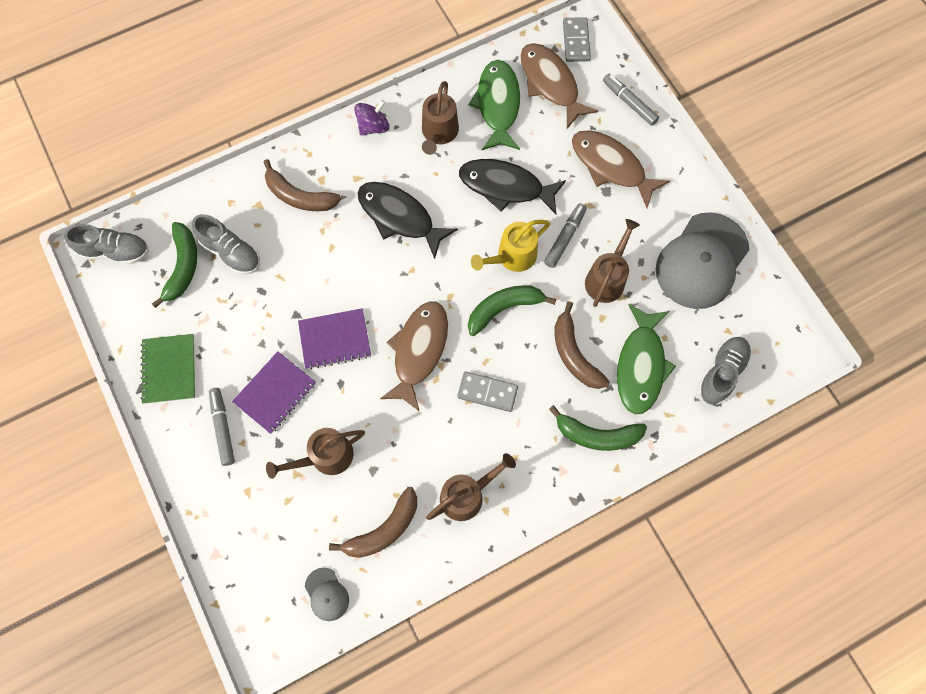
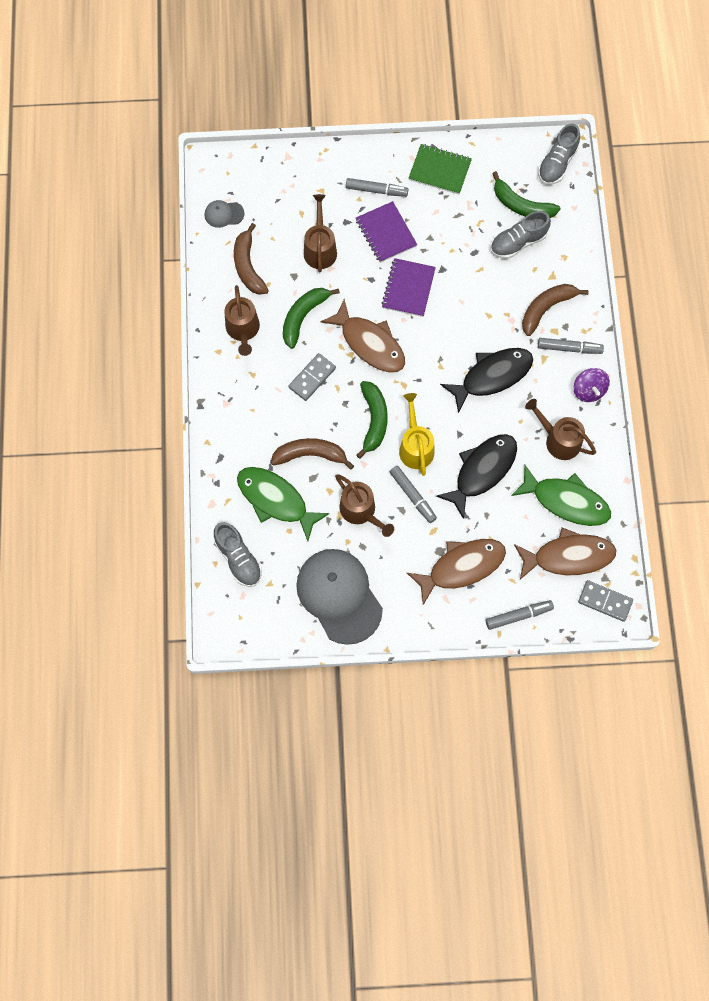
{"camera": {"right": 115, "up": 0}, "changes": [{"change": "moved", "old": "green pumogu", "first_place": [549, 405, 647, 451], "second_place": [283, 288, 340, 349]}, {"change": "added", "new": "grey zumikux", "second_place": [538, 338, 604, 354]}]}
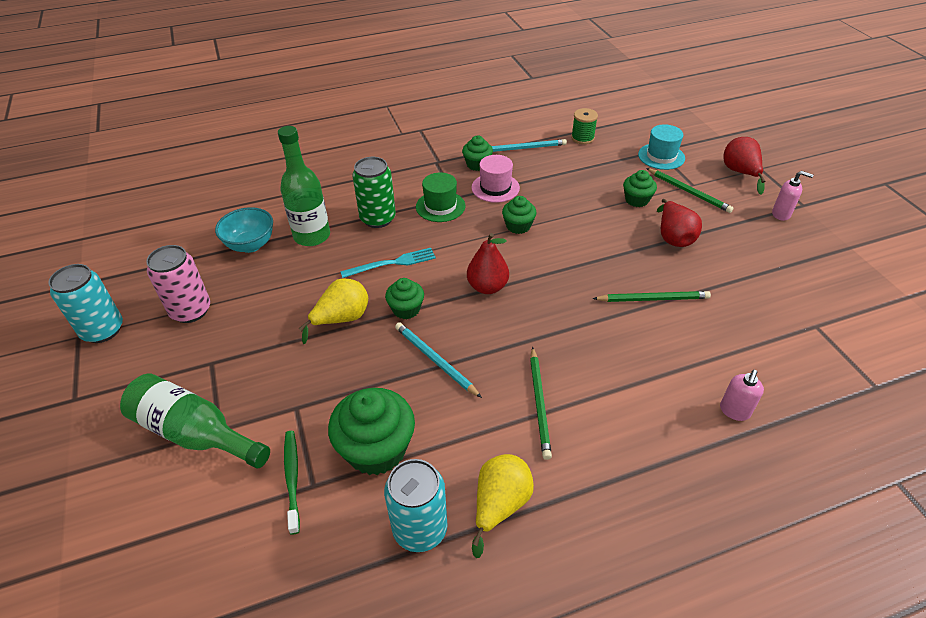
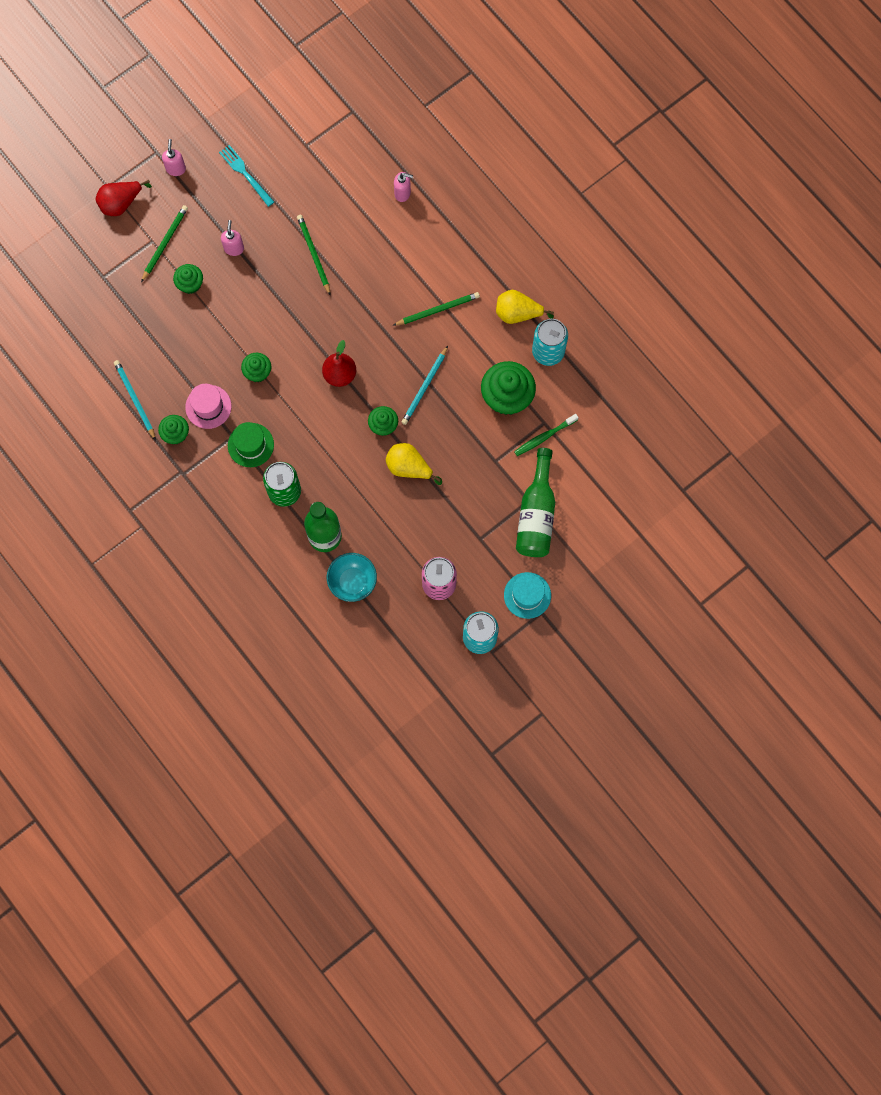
{"camera": {"right": -110, "up": 30}, "changes": [{"change": "moved", "old": "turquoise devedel", "first_place": [340, 248, 436, 278], "second_place": [219, 145, 274, 207]}, {"change": "replaced", "old": "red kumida", "new": "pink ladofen", "first_place": [657, 199, 702, 247], "second_place": [221, 220, 244, 256]}, {"change": "moved", "old": "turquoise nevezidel", "first_place": [638, 124, 685, 170], "second_place": [504, 572, 551, 619]}, {"change": "removed", "old": "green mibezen", "first_place": [571, 108, 598, 144]}]}
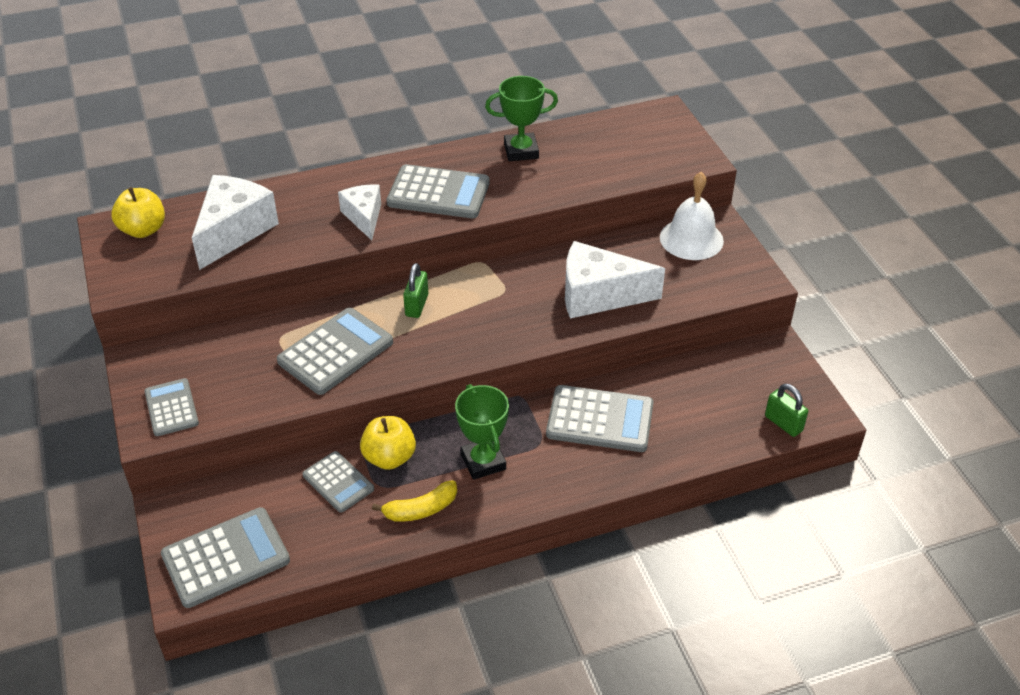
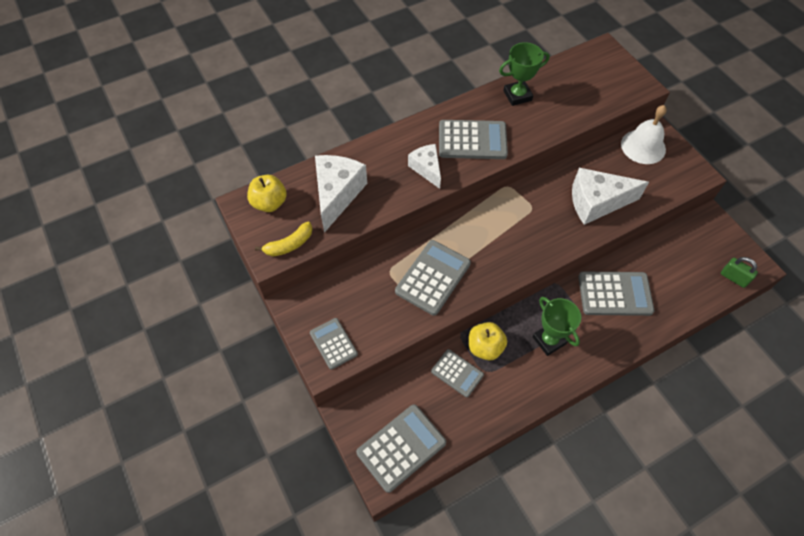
{"camera": {"right": -10, "up": 15}, "changes": [{"change": "moved", "old": "yellow pumogu", "first_place": [372, 480, 457, 522], "second_place": [255, 222, 313, 257]}, {"change": "removed", "old": "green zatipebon", "first_place": [403, 263, 428, 318]}]}
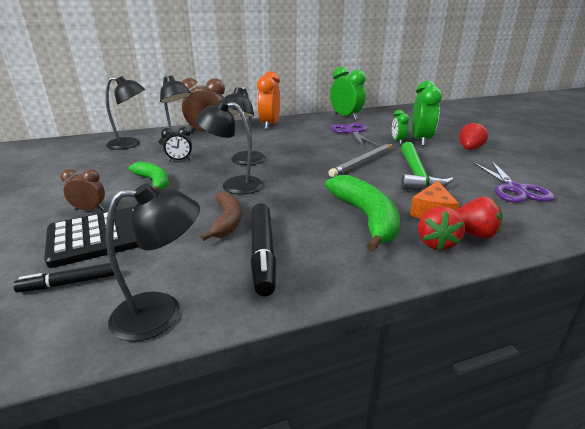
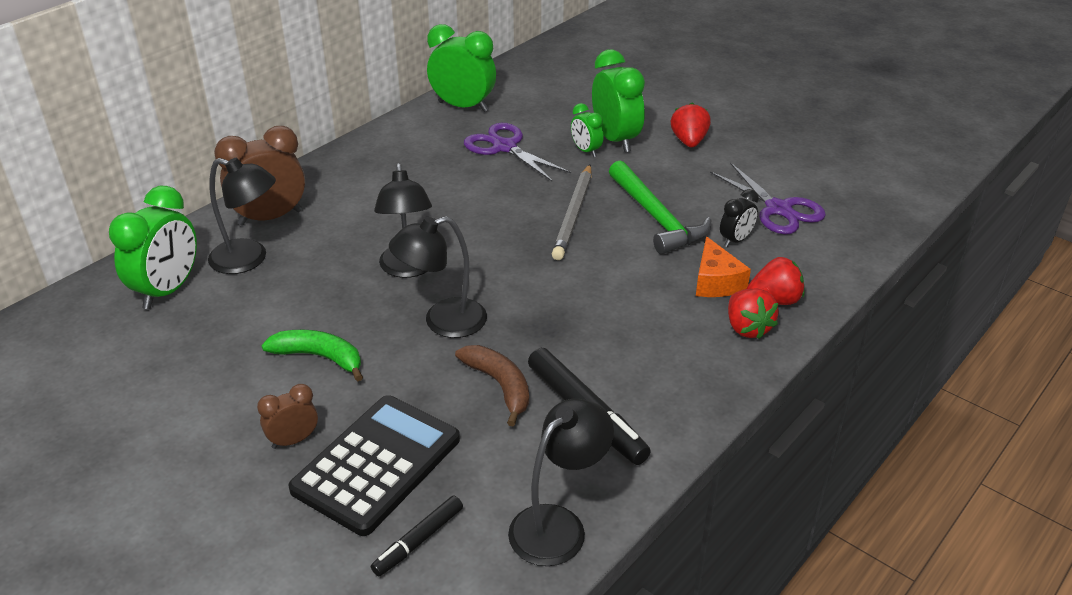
{"camera": {"right": -30, "up": 10}, "changes": [{"change": "replaced", "old": "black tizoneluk", "new": "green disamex", "first_place": [106, 76, 145, 150], "second_place": [109, 186, 197, 309]}, {"change": "moved", "old": "black disamex", "first_place": [161, 127, 192, 161], "second_place": [720, 189, 759, 247]}, {"change": "removed", "old": "orange disamex", "first_place": [257, 71, 280, 130]}, {"change": "removed", "old": "green pumogu", "first_place": [325, 175, 400, 252]}]}
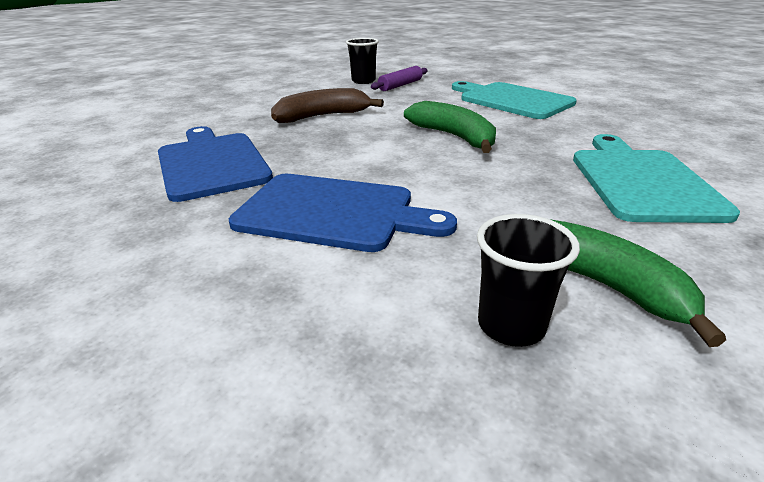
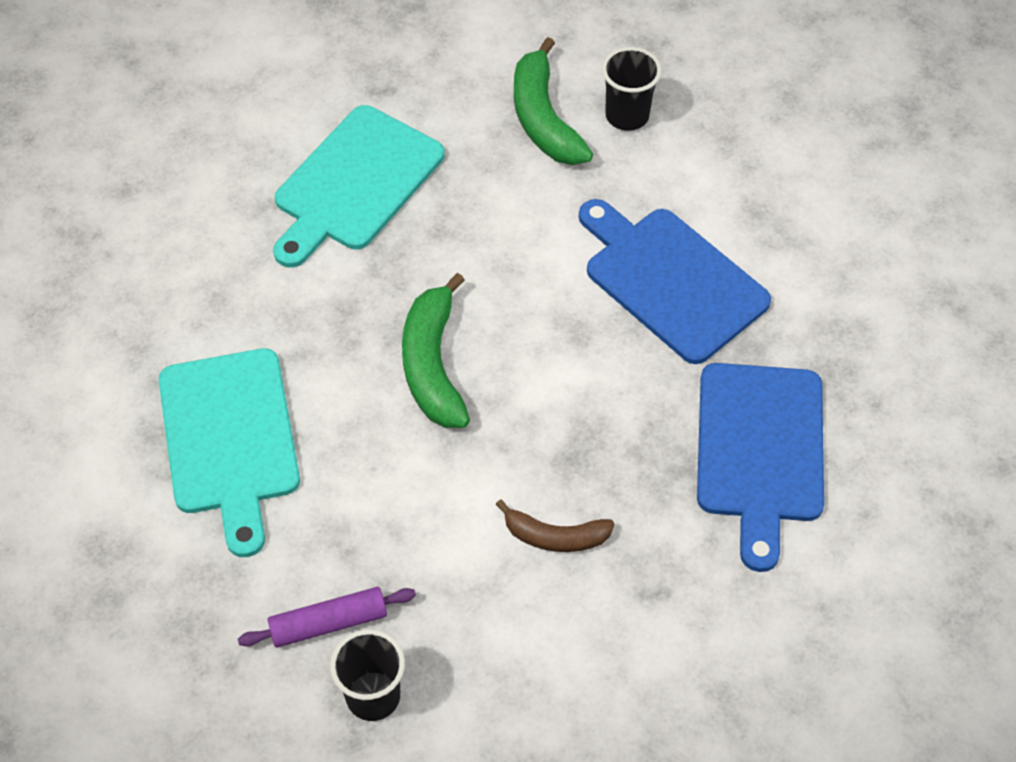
{"camera": {"right": -150, "up": 25}, "changes": [{"change": "resized", "old": "brown pumogu", "first_place": [271, 88, 384, 123], "second_place": [496, 499, 615, 552], "factor": 0.63}]}
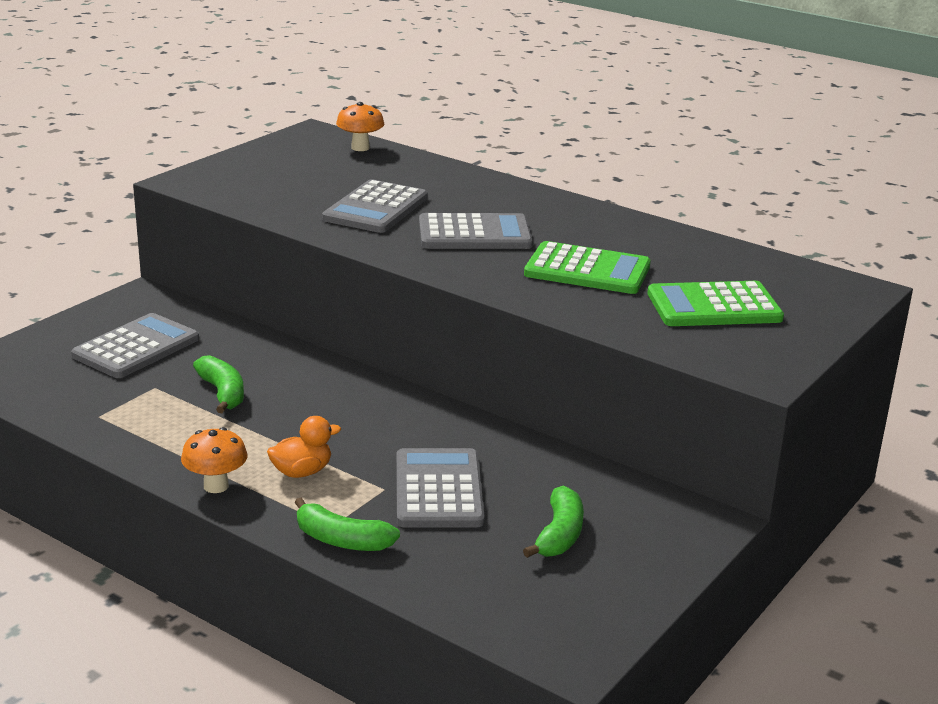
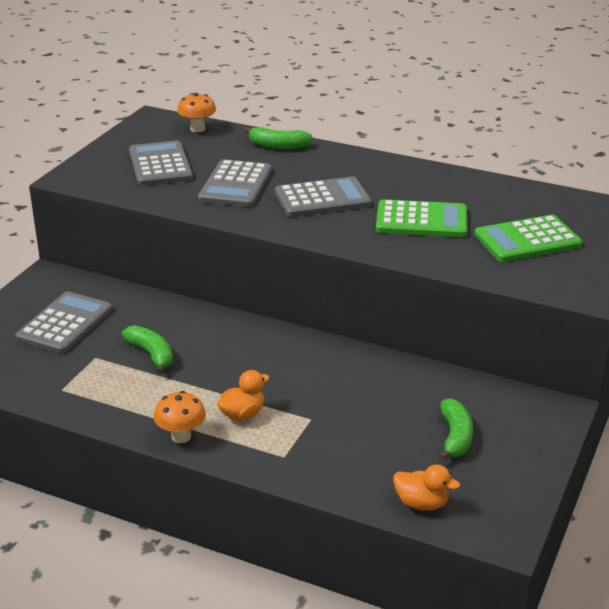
{"camera": {"right": -10, "up": 5}, "changes": [{"change": "moved", "old": "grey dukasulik", "first_place": [396, 448, 485, 527], "second_place": [129, 140, 193, 186]}, {"change": "moved", "old": "green pumogu", "first_place": [295, 498, 400, 551], "second_place": [245, 127, 312, 149]}, {"change": "added", "new": "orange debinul", "second_place": [393, 464, 460, 511]}]}
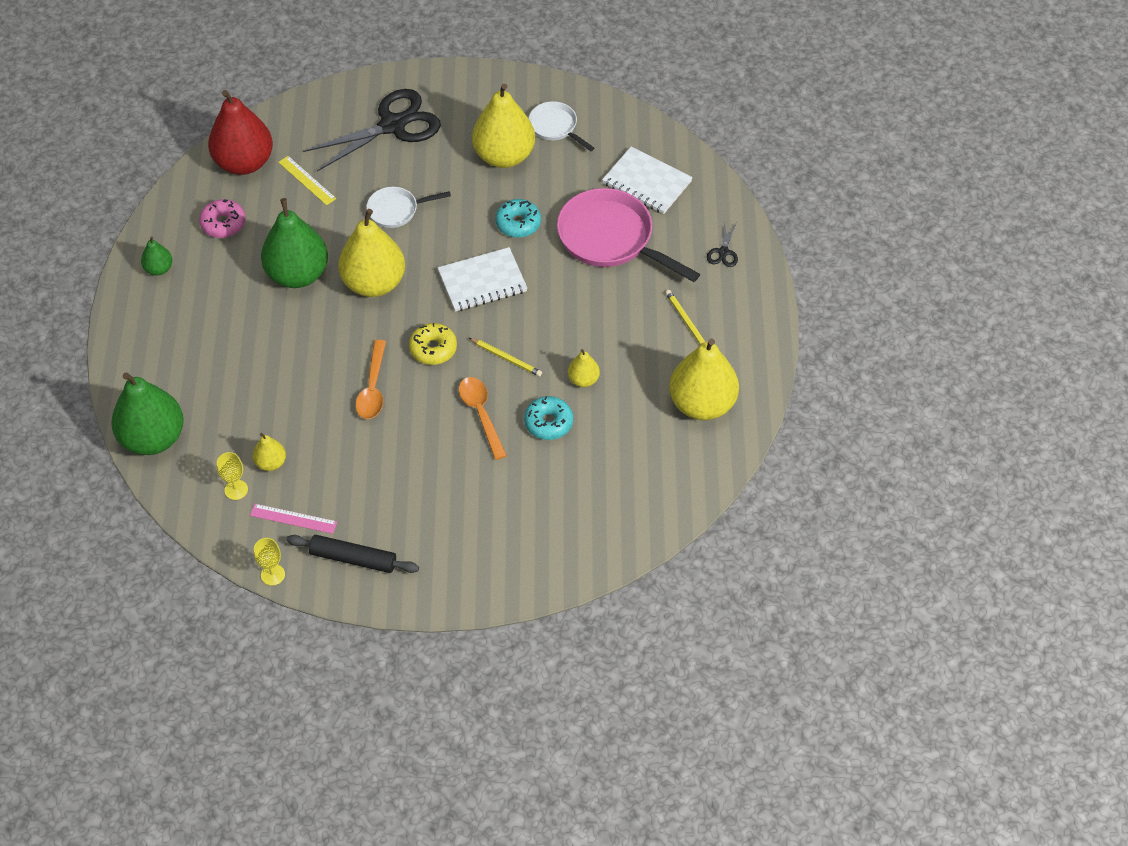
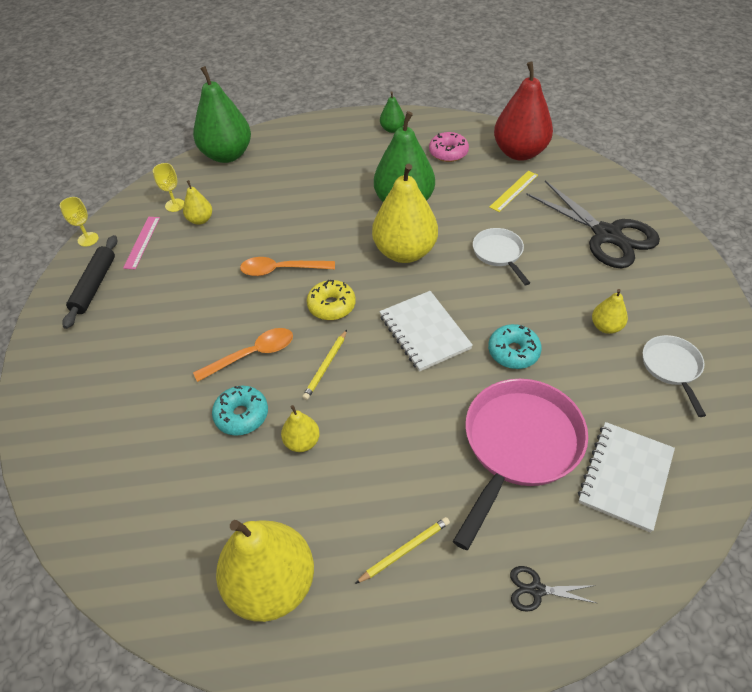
{"camera": {"right": 85, "up": -5}, "changes": [{"change": "resized", "old": "yellow kumida", "first_place": [472, 83, 535, 168], "second_place": [592, 289, 628, 334], "factor": 0.47}, {"change": "turned", "old": "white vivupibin", "first_place": [529, 101, 594, 151], "second_place": [643, 335, 706, 417], "degrees": -45}]}
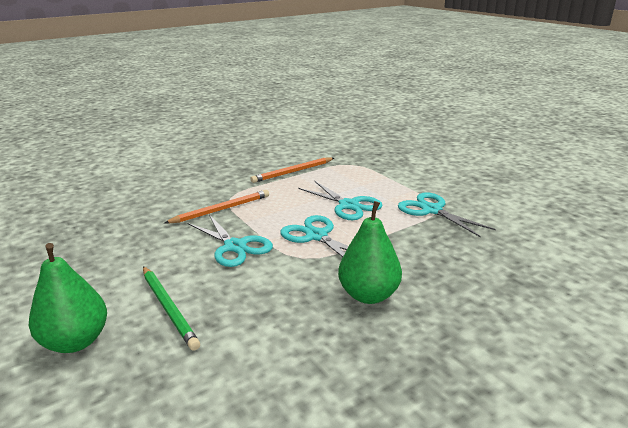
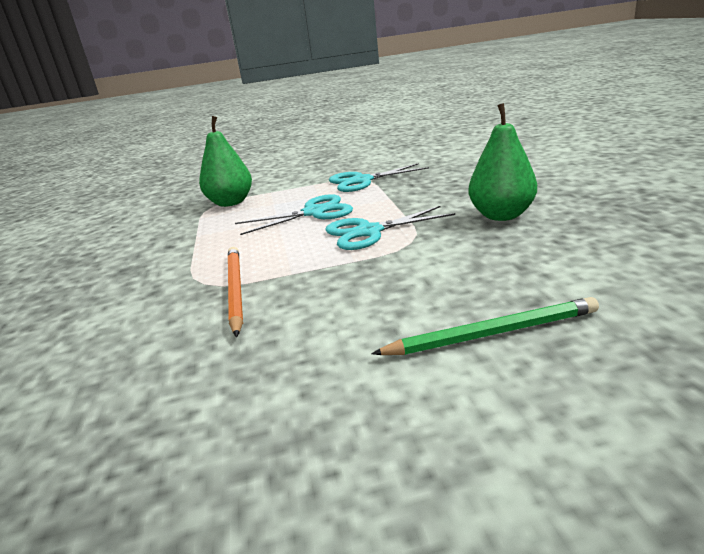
{"camera": {"right": -65, "up": 0}, "changes": [{"change": "moved", "old": "green kumida", "first_place": [29, 243, 107, 353], "second_place": [199, 116, 252, 207]}, {"change": "removed", "old": "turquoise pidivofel", "first_place": [188, 215, 273, 267]}, {"change": "removed", "old": "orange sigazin", "first_place": [251, 158, 334, 183]}]}
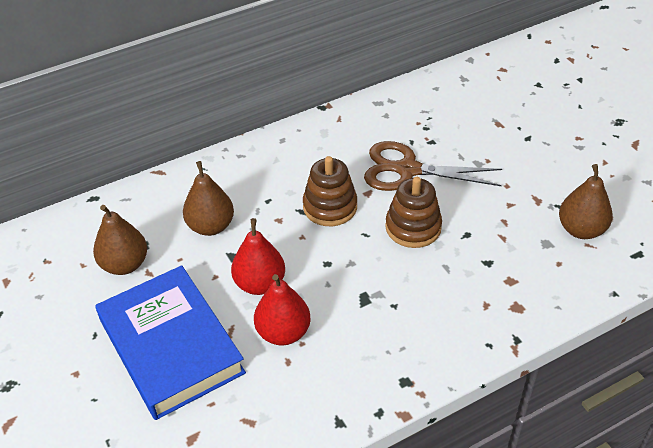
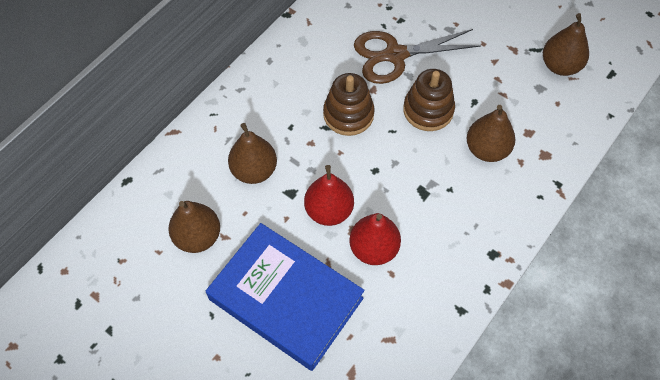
{"camera": {"right": -25, "up": 15}, "changes": [{"change": "added", "new": "brown kumida", "second_place": [467, 105, 515, 162]}]}
